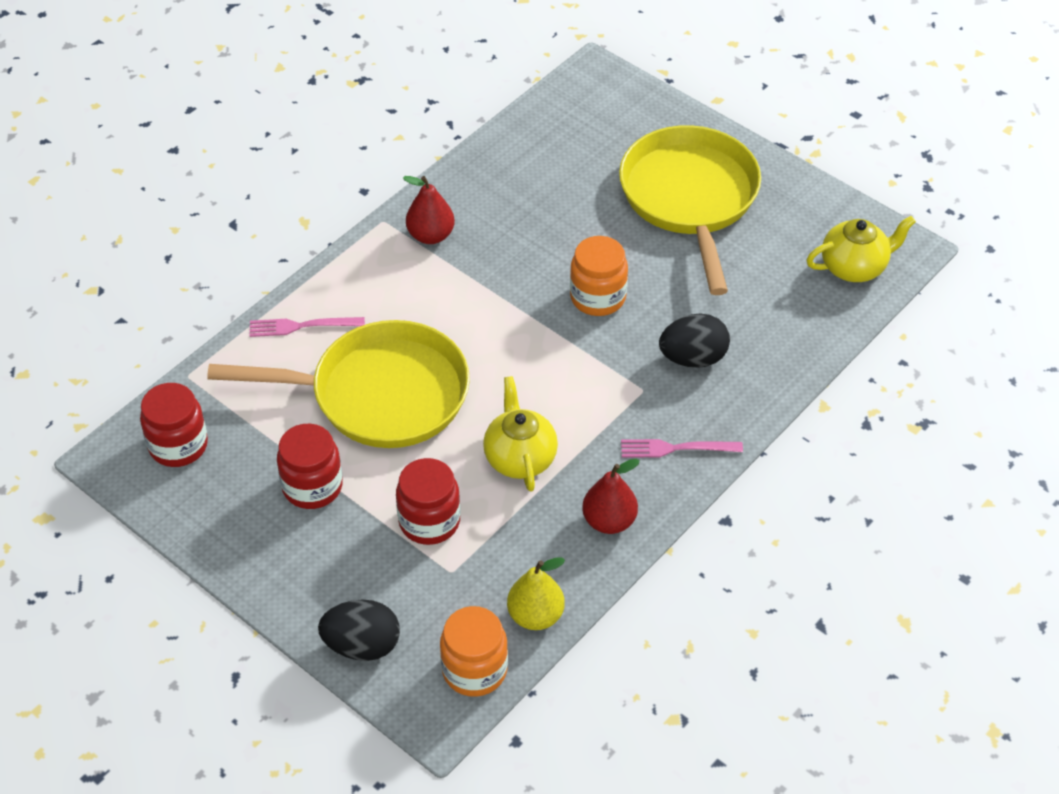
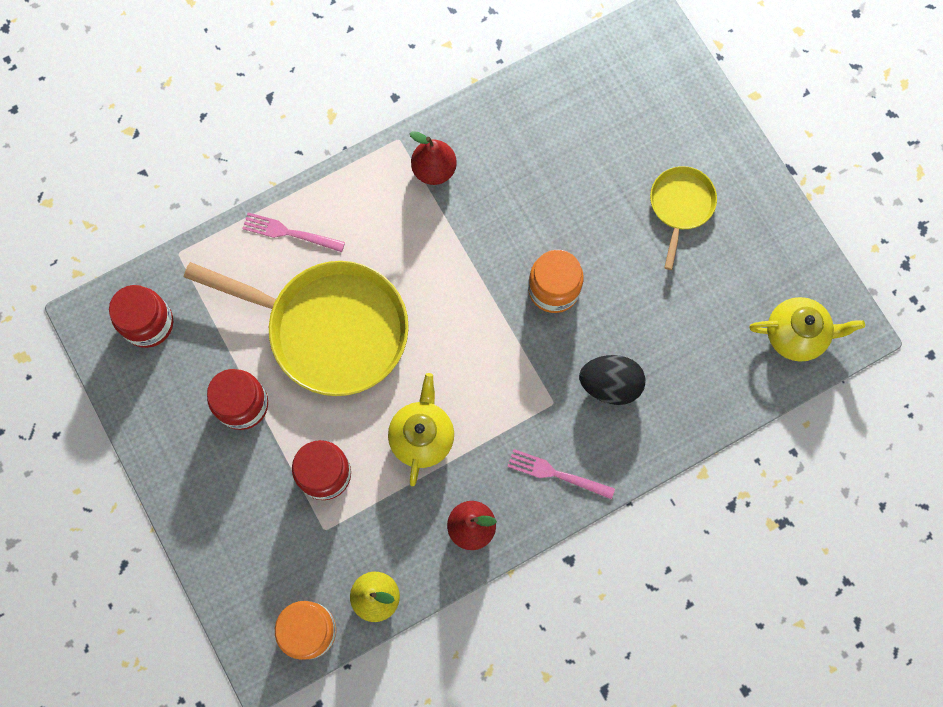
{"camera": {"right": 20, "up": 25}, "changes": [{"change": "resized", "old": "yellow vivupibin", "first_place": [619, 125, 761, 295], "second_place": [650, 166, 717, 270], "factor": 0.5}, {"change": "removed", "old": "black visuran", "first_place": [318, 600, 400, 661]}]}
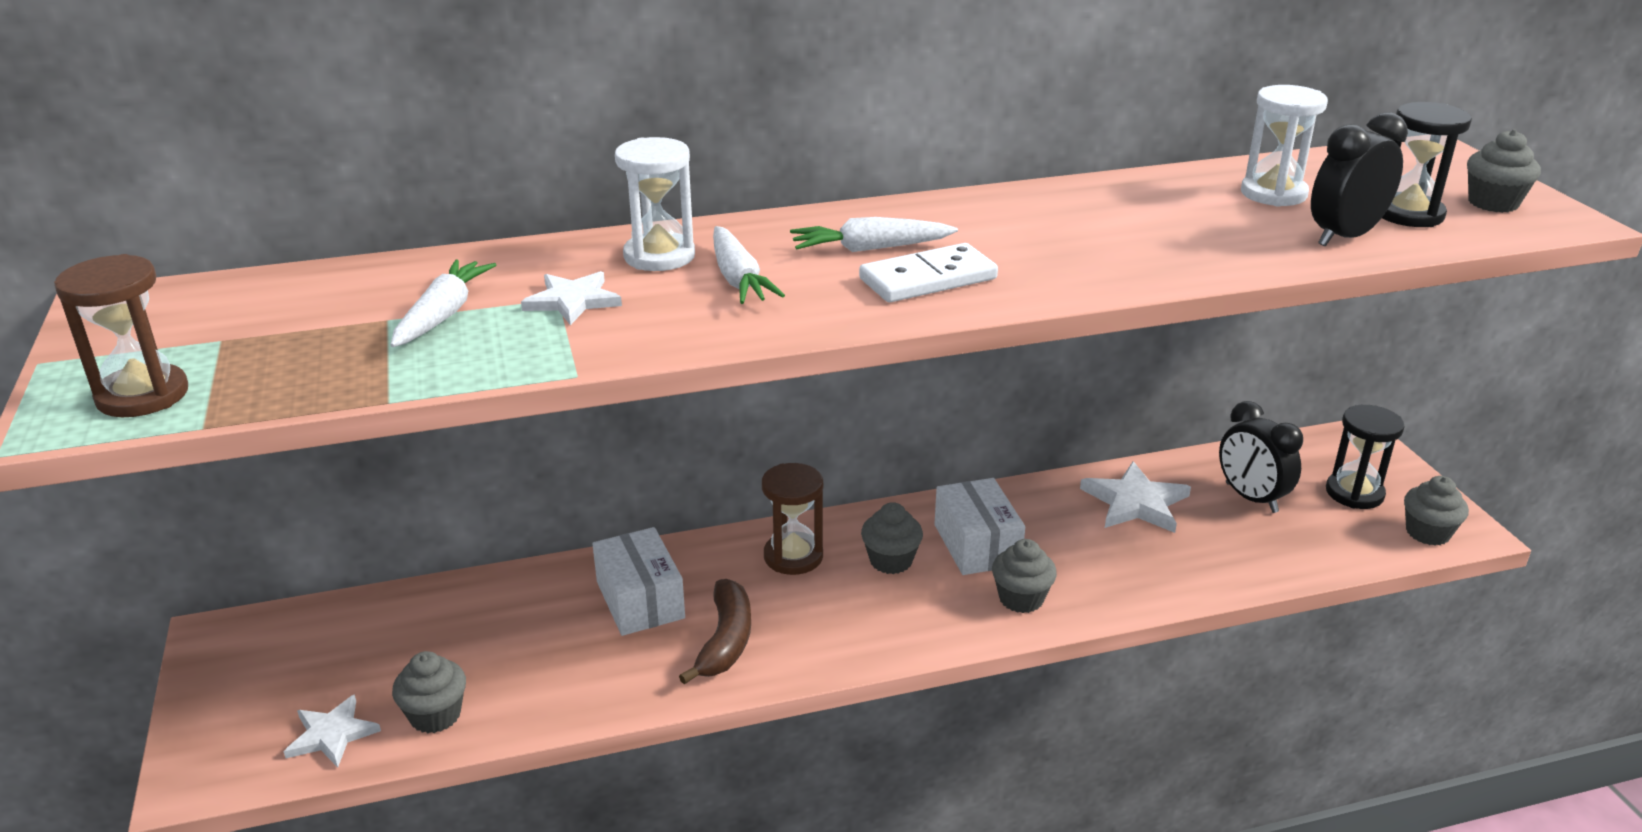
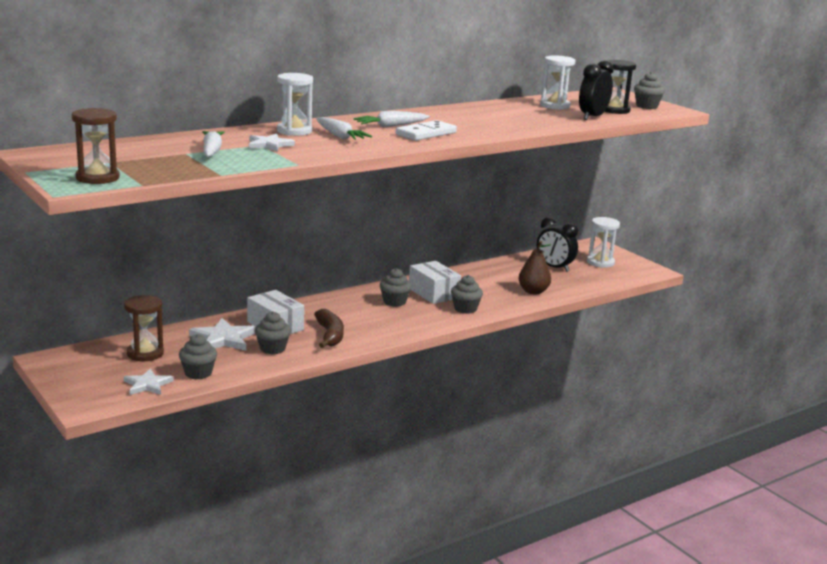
{"camera": {"right": -20, "up": -10}, "changes": [{"change": "moved", "old": "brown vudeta", "first_place": [762, 463, 823, 575], "second_place": [124, 295, 164, 361]}, {"change": "moved", "old": "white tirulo", "first_place": [1080, 461, 1191, 533], "second_place": [189, 318, 256, 351]}, {"change": "moved", "old": "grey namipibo", "first_place": [1404, 476, 1469, 546], "second_place": [255, 311, 291, 355]}, {"change": "added", "new": "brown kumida", "second_place": [519, 241, 551, 294]}, {"change": "recoloured", "old": "black vudeta", "new": "white vudeta", "first_place": [1326, 405, 1405, 509], "second_place": [587, 217, 620, 268]}]}
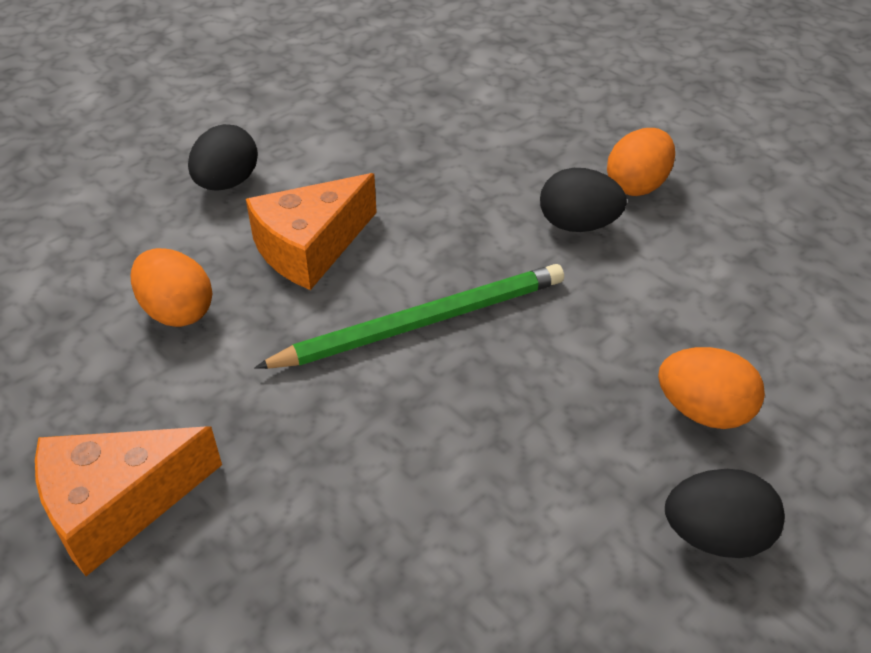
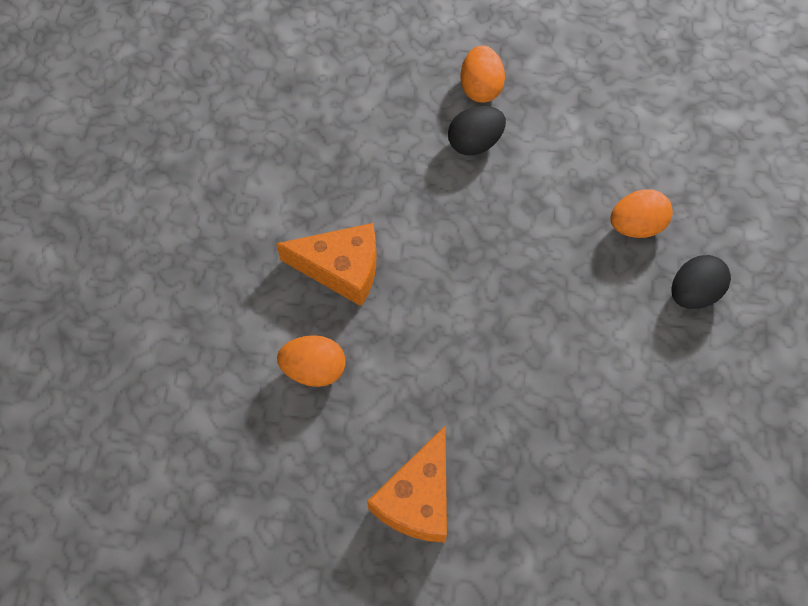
{"camera": {"right": -40, "up": 20}, "changes": [{"change": "turned", "old": "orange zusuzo", "first_place": [246, 173, 377, 290], "second_place": [276, 223, 376, 307], "degrees": -90}, {"change": "removed", "old": "black visuran", "first_place": [188, 124, 258, 191]}, {"change": "removed", "old": "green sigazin", "first_place": [254, 264, 564, 369]}]}
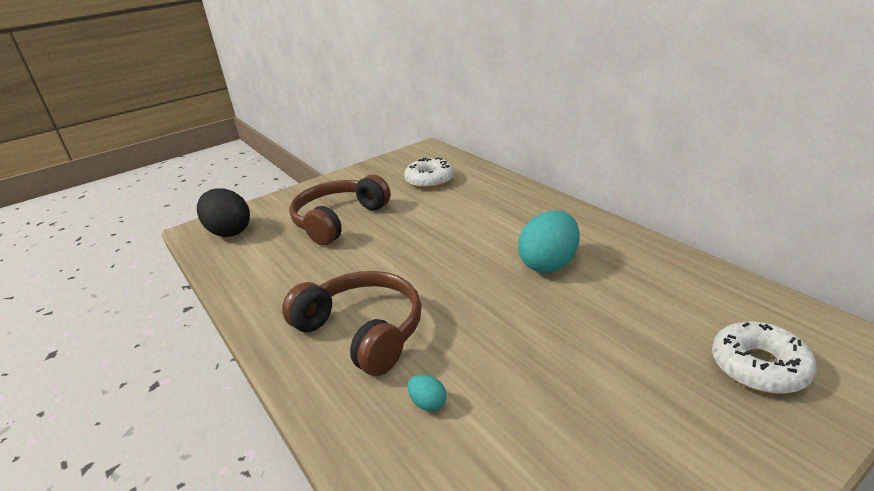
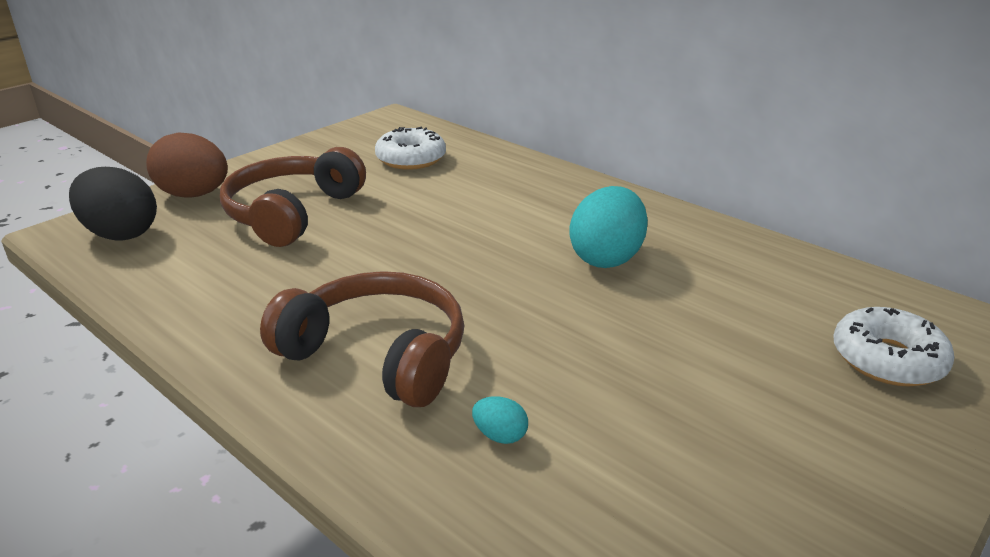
{"camera": {"right": -15, "up": 0}, "changes": [{"change": "added", "new": "brown visuran", "second_place": [146, 132, 228, 198]}]}
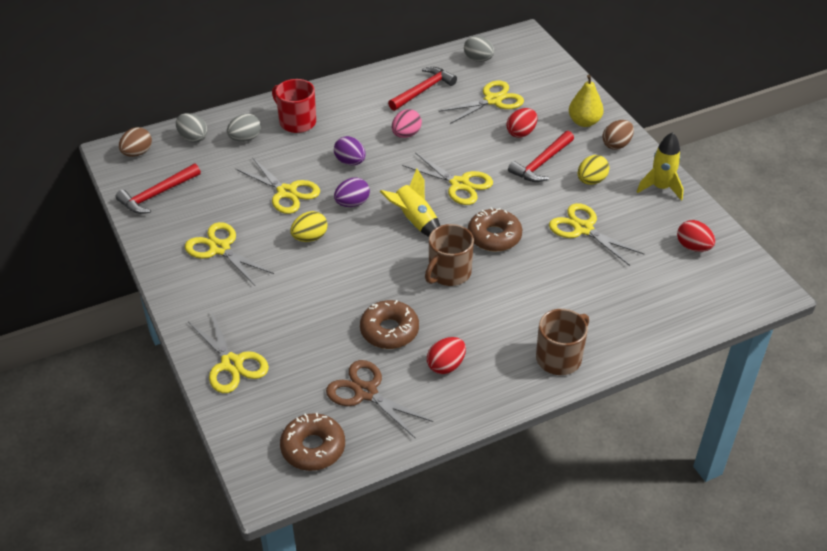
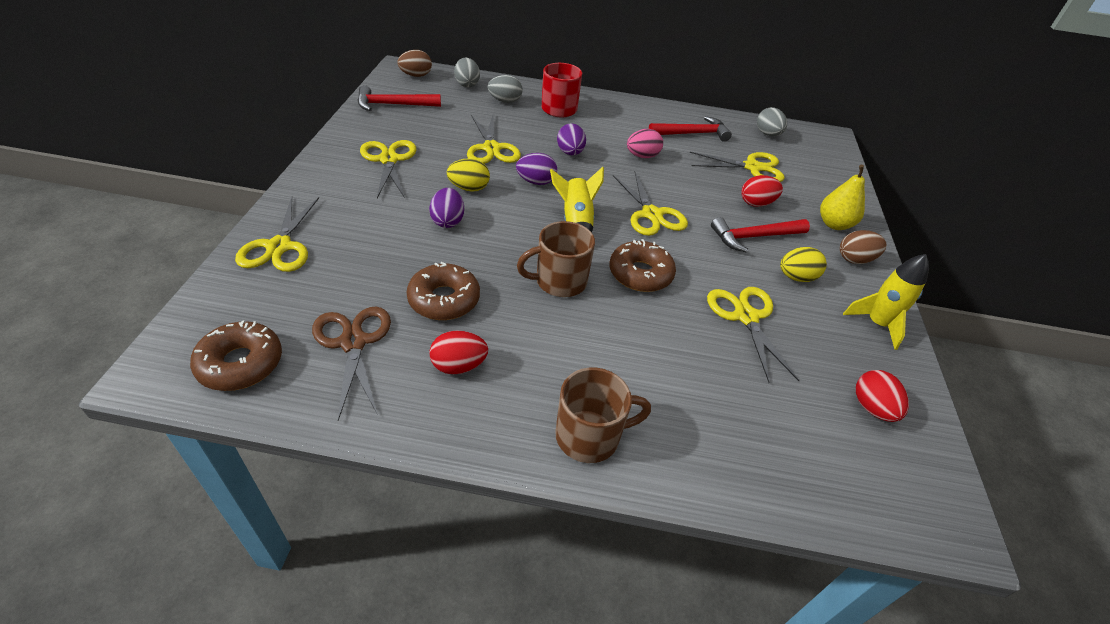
{"camera": {"right": 30, "up": 0}, "changes": [{"change": "added", "new": "purple visuran", "second_place": [429, 188, 464, 228]}]}
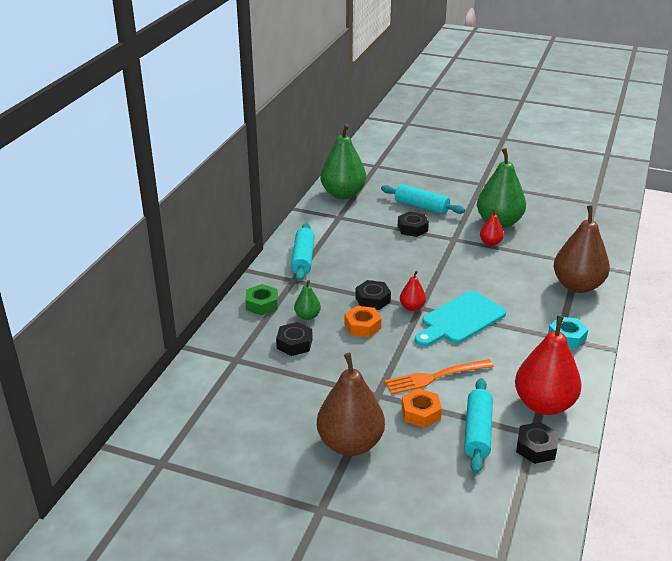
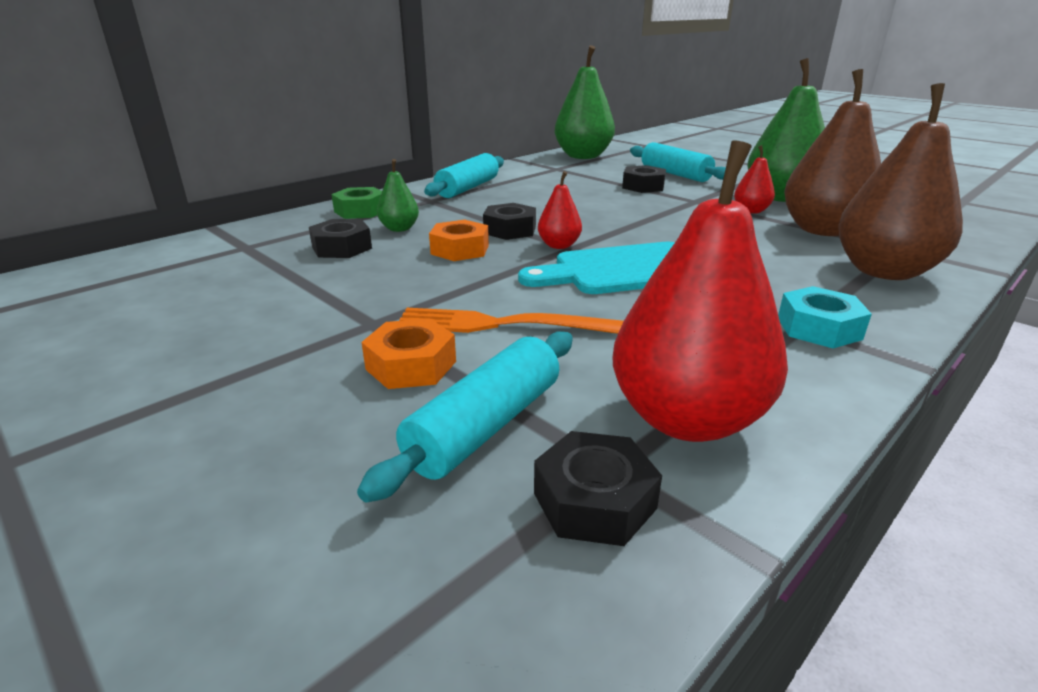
{"camera": {"right": 25, "up": -5}, "changes": [{"change": "moved", "old": "brown kumida", "first_place": [317, 353, 385, 456], "second_place": [784, 69, 881, 236]}]}
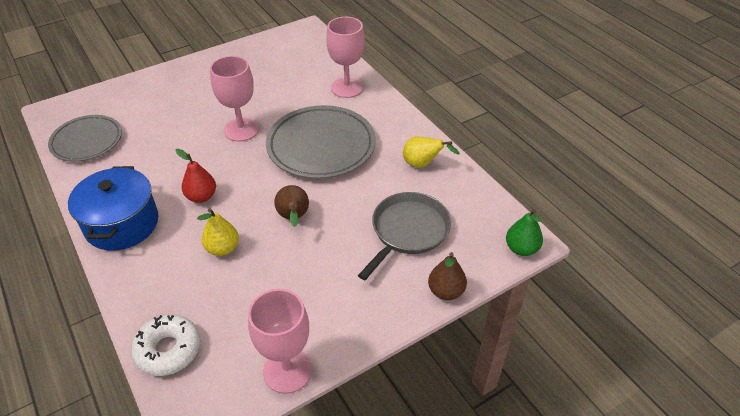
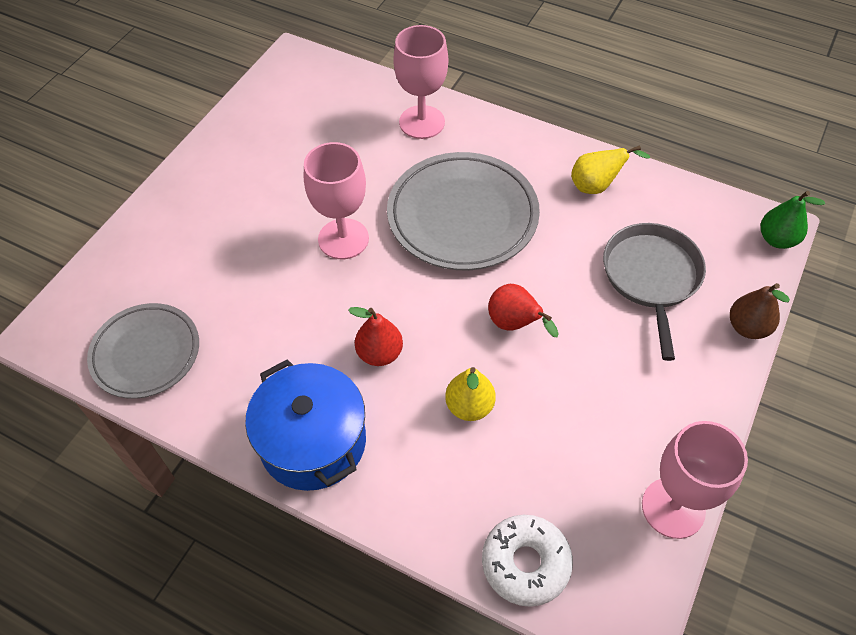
{"camera": {"right": -30, "up": 10}, "changes": [{"change": "recoloured", "old": "brown kumida", "new": "red kumida", "first_place": [274, 185, 309, 227], "second_place": [488, 284, 559, 337]}]}
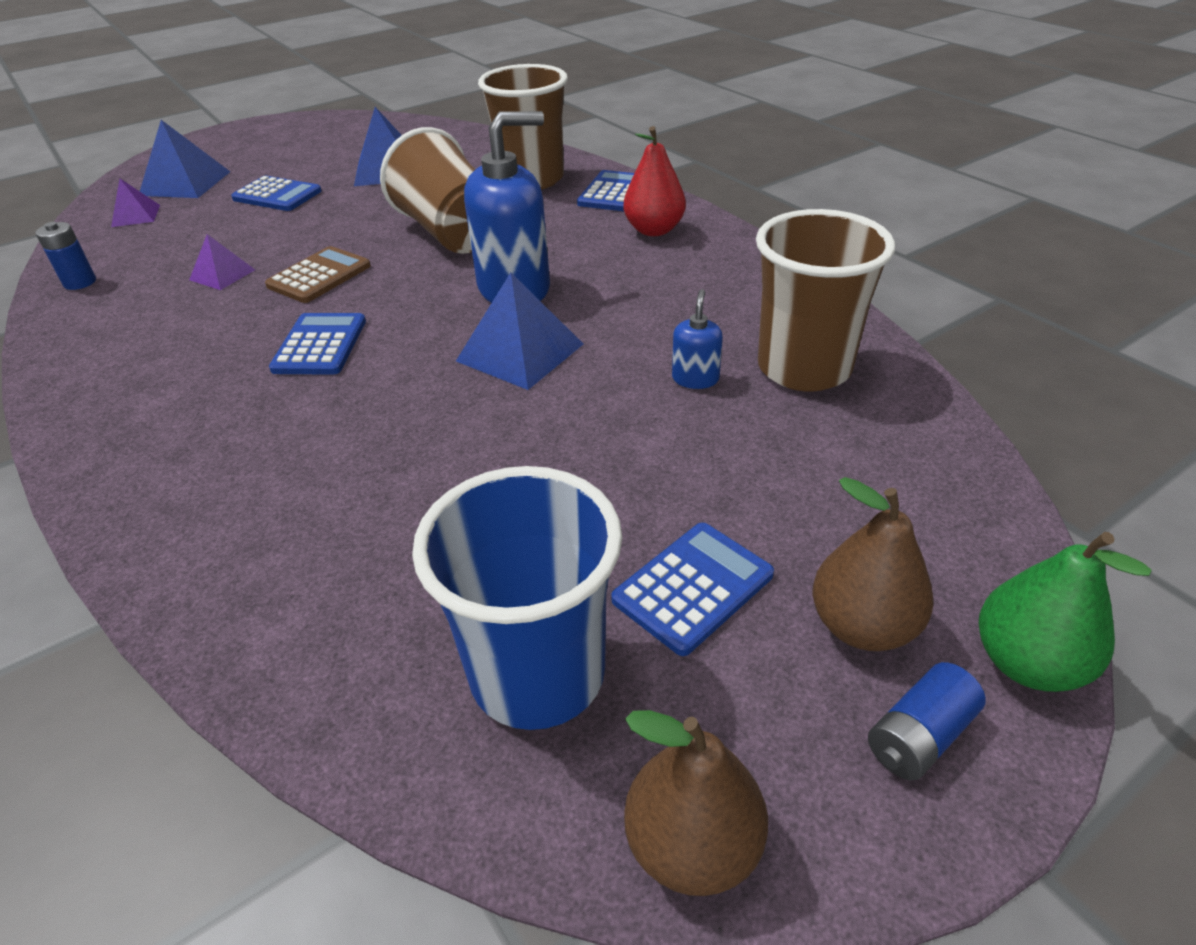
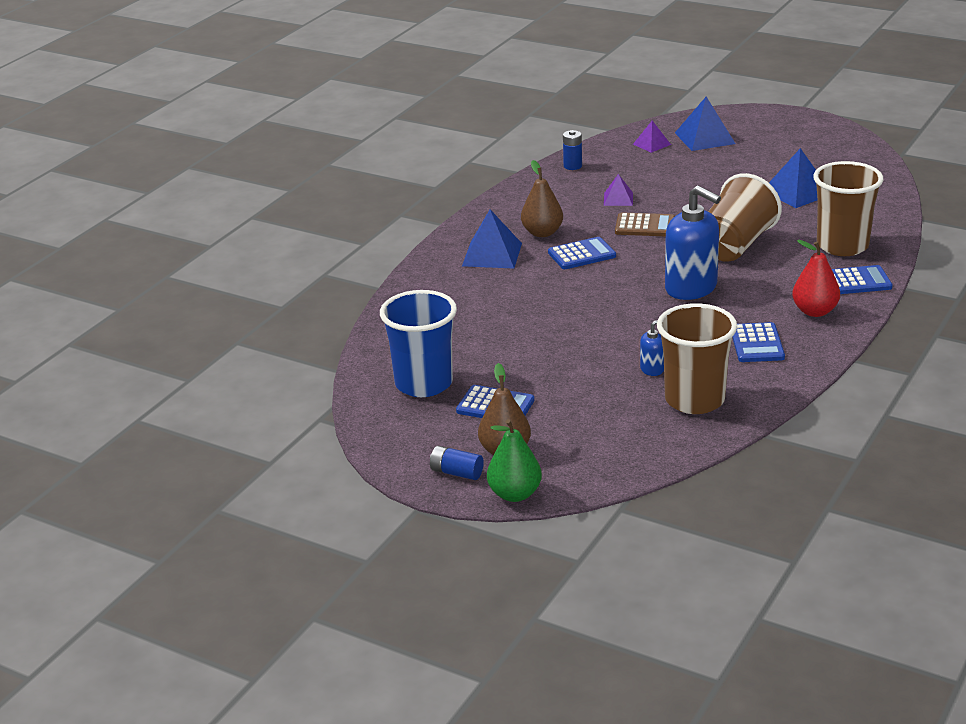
{"camera": {"right": 65, "up": -10}, "changes": [{"change": "moved", "old": "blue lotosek", "first_place": [456, 273, 583, 390], "second_place": [462, 209, 522, 269]}, {"change": "moved", "old": "brown kumida", "first_place": [624, 710, 768, 896], "second_place": [521, 160, 563, 237]}, {"change": "moved", "old": "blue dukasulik", "first_place": [231, 176, 322, 211], "second_place": [732, 322, 785, 362]}]}
